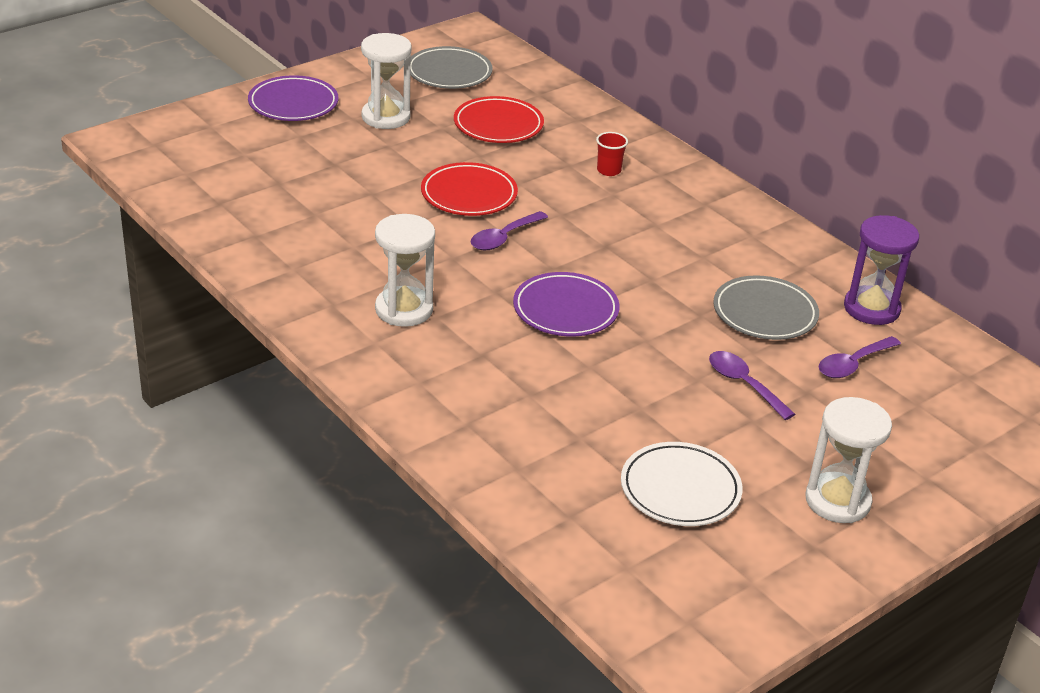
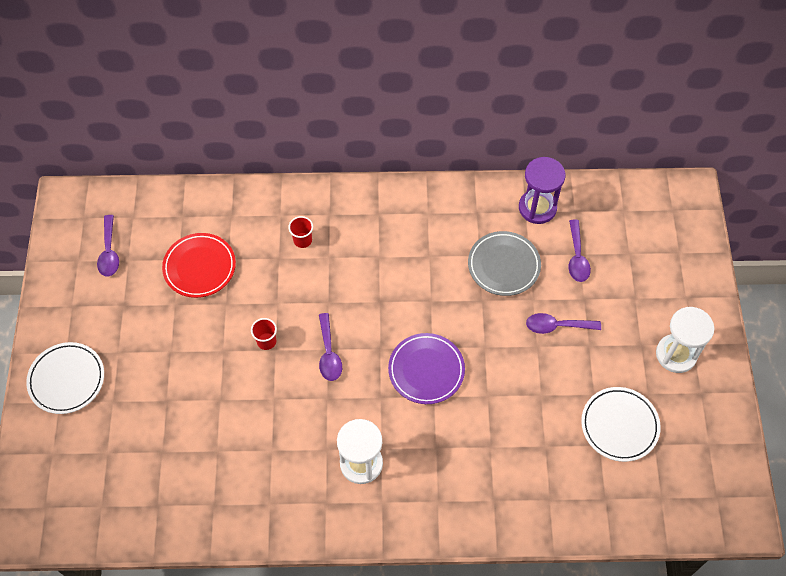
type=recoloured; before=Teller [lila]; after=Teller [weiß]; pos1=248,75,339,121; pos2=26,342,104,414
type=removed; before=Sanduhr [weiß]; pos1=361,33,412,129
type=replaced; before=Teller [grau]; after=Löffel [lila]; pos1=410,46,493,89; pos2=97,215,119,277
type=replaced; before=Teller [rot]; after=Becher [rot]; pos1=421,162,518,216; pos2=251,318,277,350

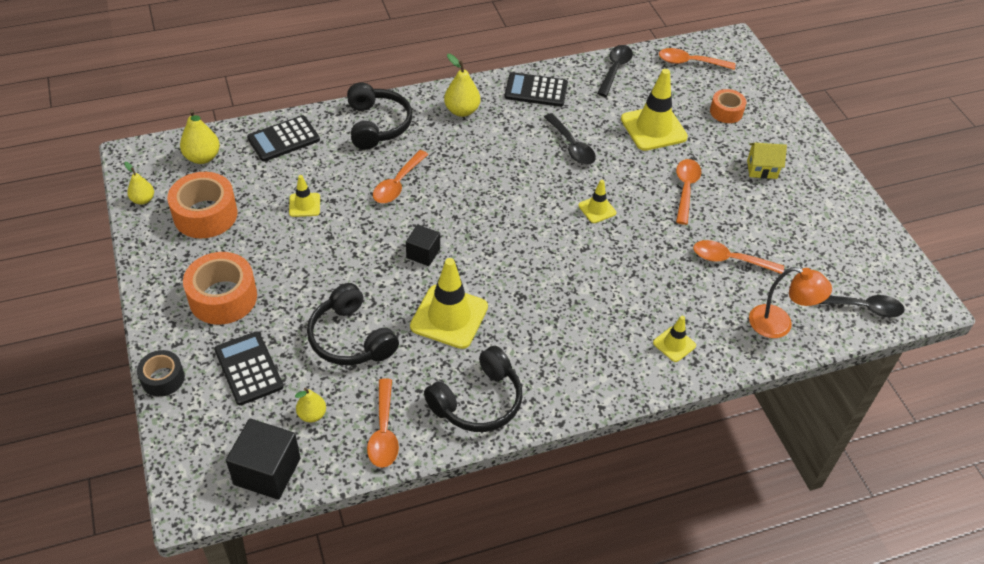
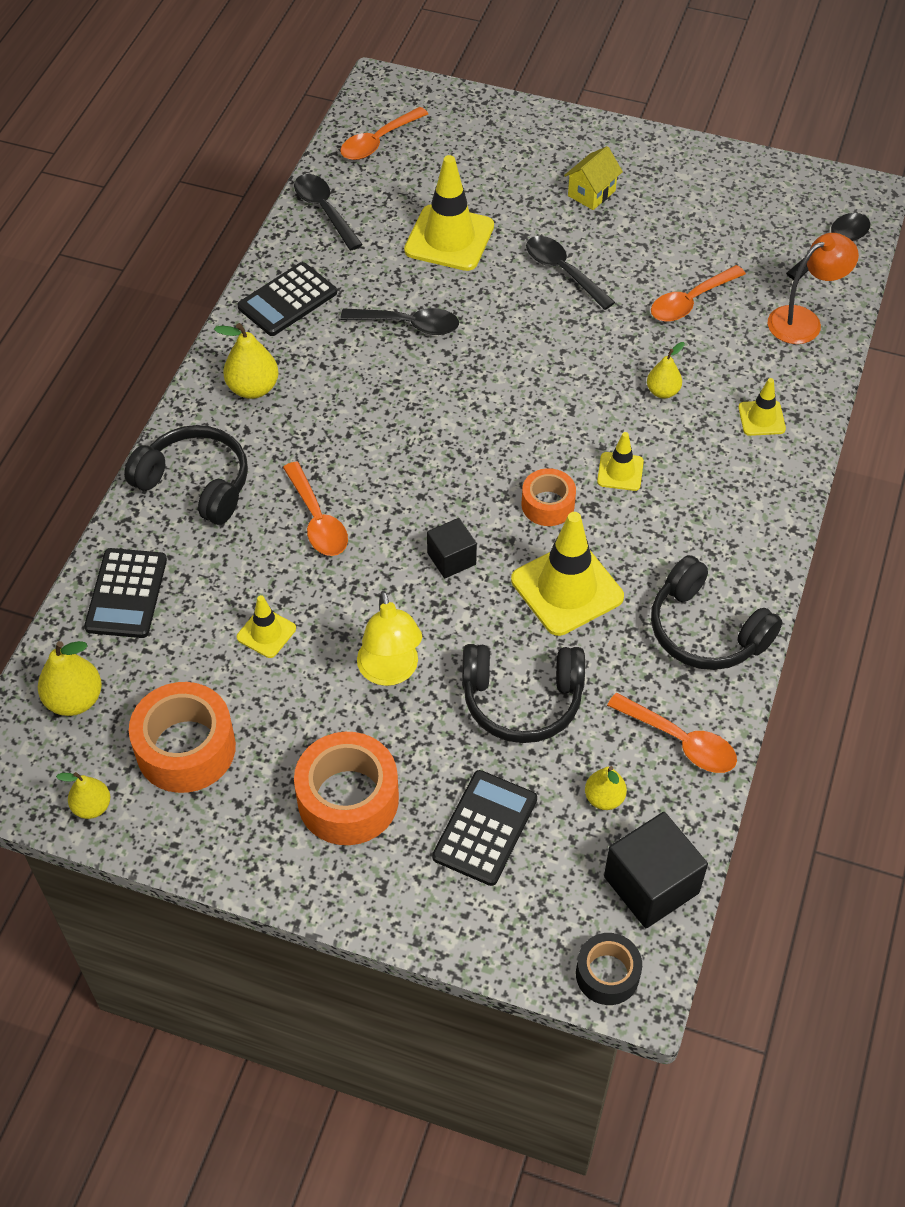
type=moved; before=Klebeband [schwarz]; pos1=137,350,185,397; pos2=576,933,642,1005
type=turned; before=Taschenrechner [schwarz]; pos1=214,331,284,405; pos2=432,770,537,886; turn=105
type=turned; before=Kopfhörer [schwarz]; pos1=424,346,523,432; pos2=651,555,782,670; turn=135
type=moved; before=Leitkegel [gelb]; pos1=578,180,616,223; pos2=597,432,644,491
type=recoloured; before=Löffel [orange]; after=Löffel [schwarz]; pos1=676,159,701,225; pos2=526,236,615,310
type=moved; before=Klebeband [orange]; pos1=710,89,746,123; pos2=522,468,576,526
type=added; after=Lampe [gelb]; pos2=357,591,422,686
type=added; after=Birne [gelb]; pos2=647,342,685,399

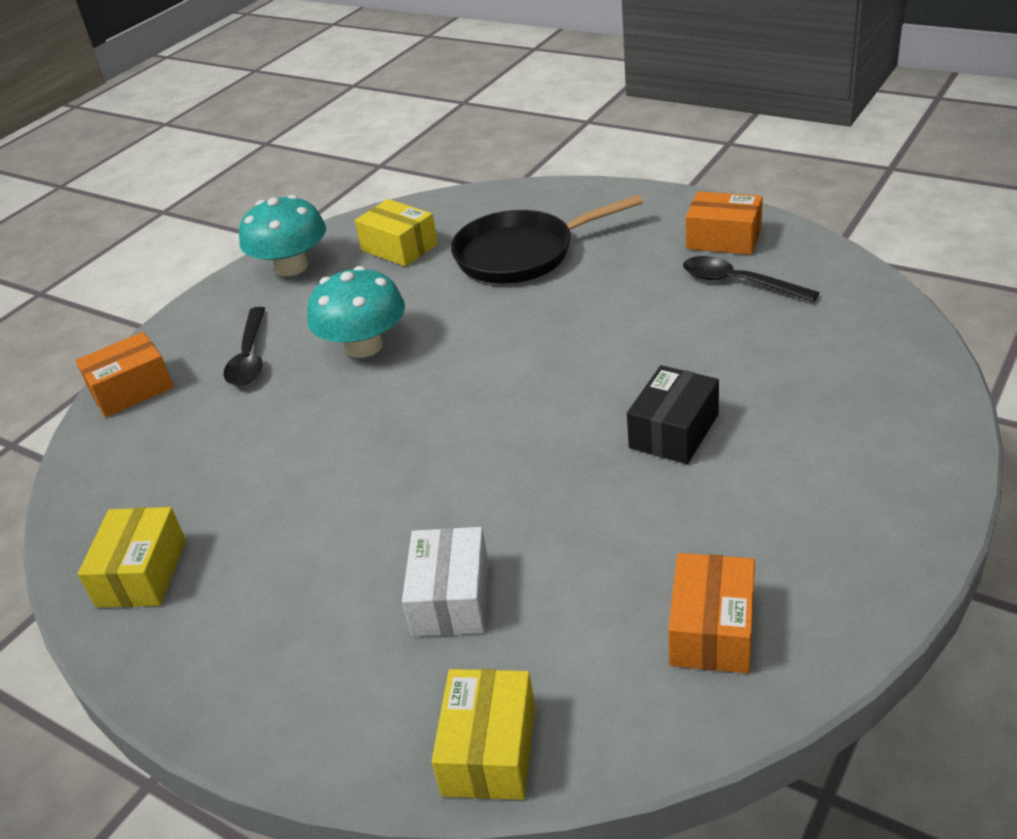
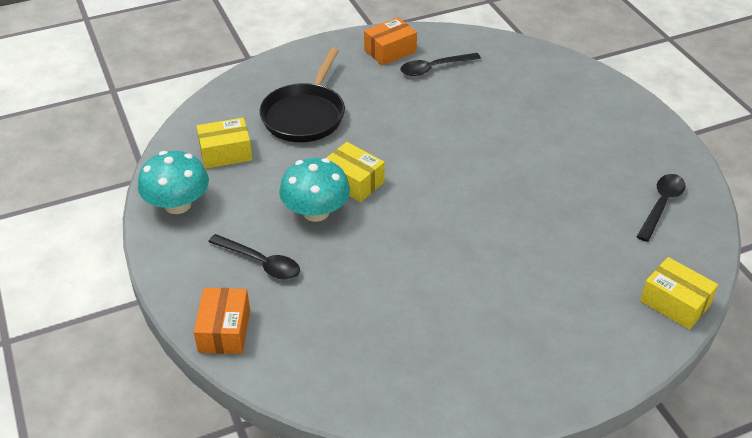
type=moved; before=Schachtel [gelb]; pos1=78,507,186,608; pos2=326,142,385,202
type=removed; before=Schachtel [weiß]; pos1=402,527,489,637
type=removed; before=Schachtel [schwarz]; pos1=627,365,719,464
type=replaced; before=Schachtel [orange]; after=Löffel [schwarz]; pos1=668,553,755,673; pos2=637,174,685,242

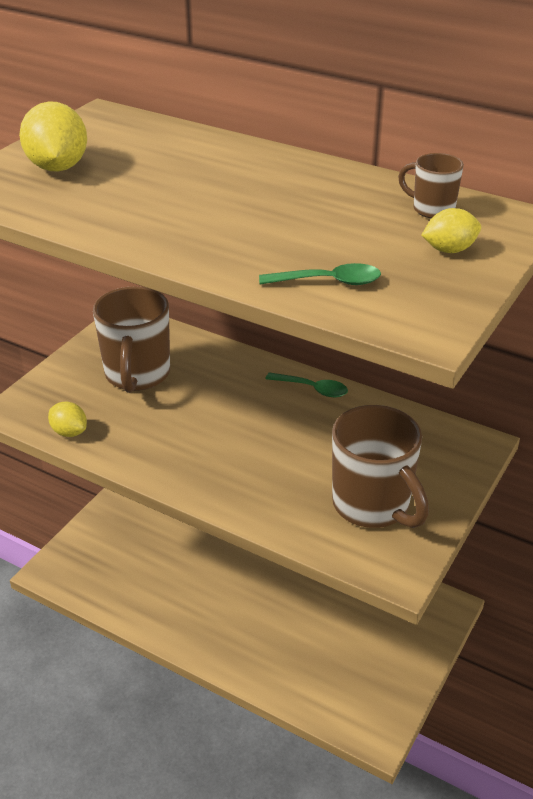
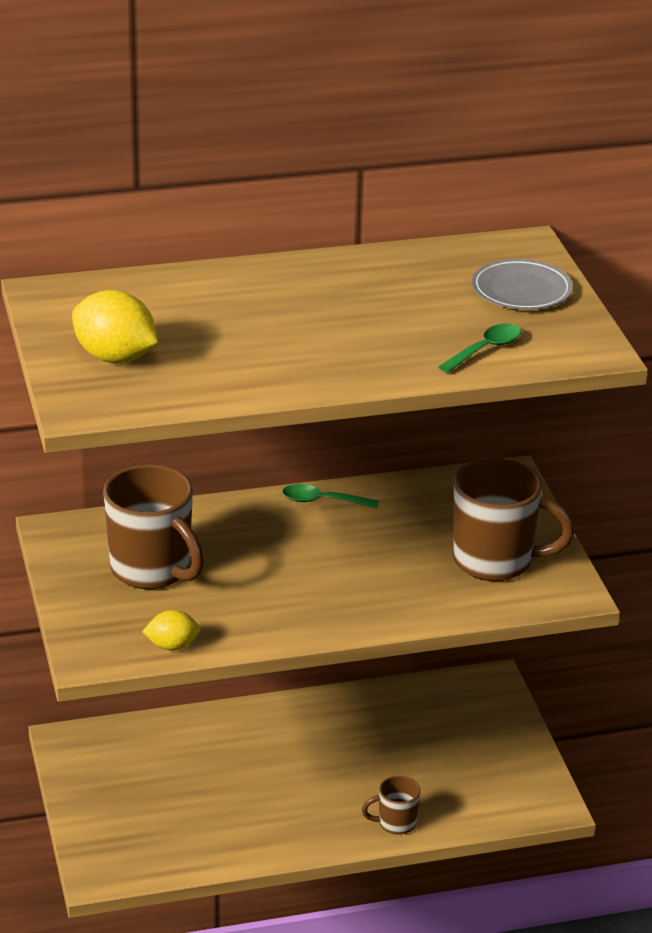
type=turned; before=Löffel [grün]; pos1=266,372,348,397; pos2=282,484,379,508; turn=-150
type=moved; before=Tasse [braun]; pos1=398,153,464,218; pos2=362,776,420,835
type=replaced; before=Zitrone [gelb]; after=Teller [grau]; pos1=421,208,481,253; pos2=472,259,573,310

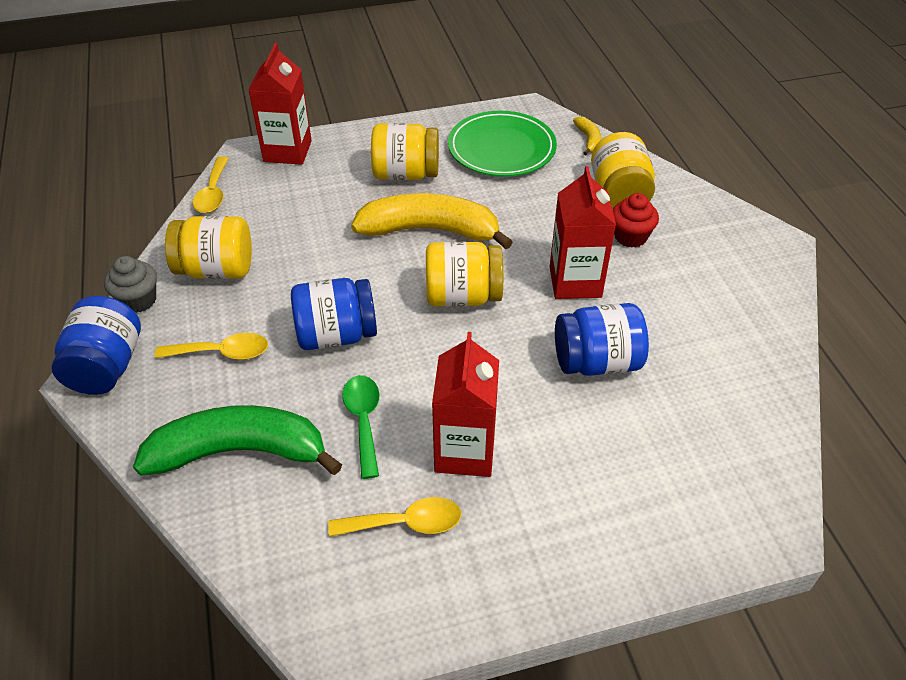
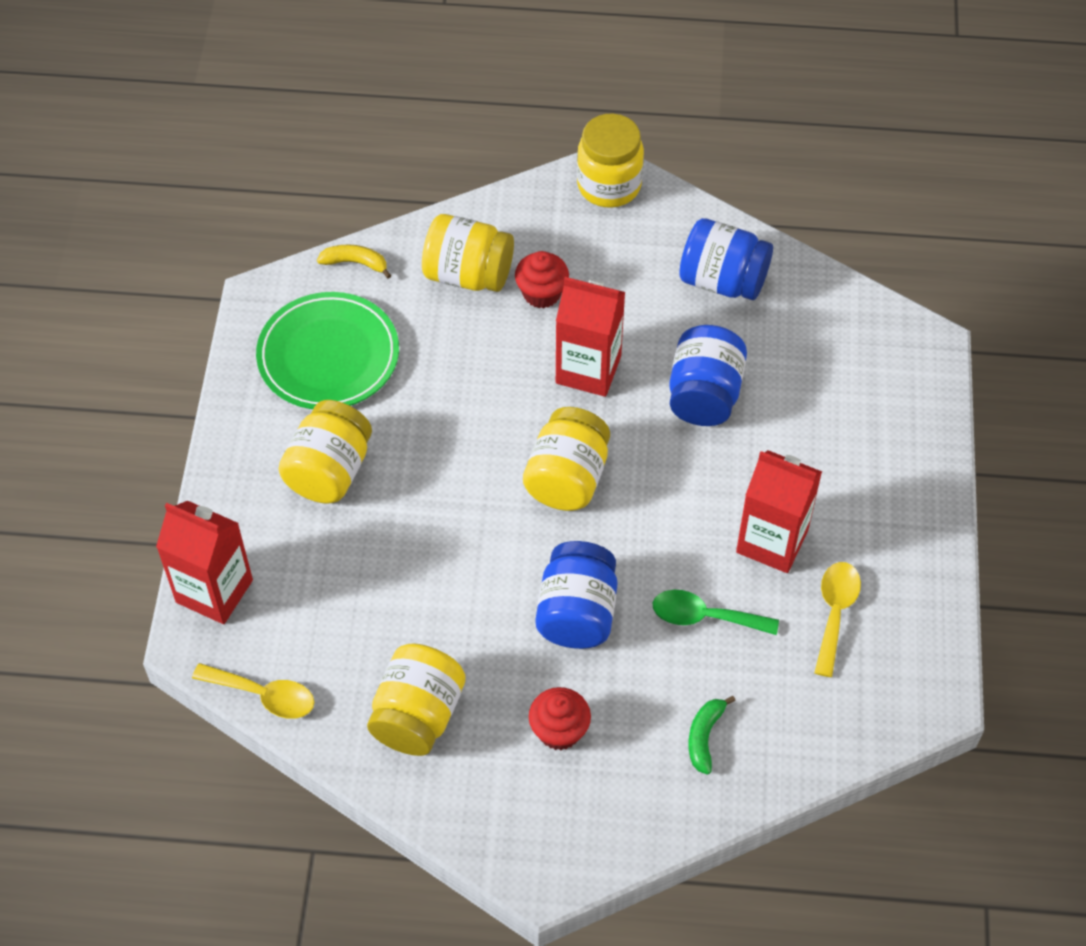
type=moved; before=Einmachglas [blau]; pos1=52,296,141,395; pos2=679,218,773,300
type=removed; before=Muffin [grau]; pos1=104,256,157,313
type=resized; before=Banane [grün]; pos1=133,405,342,475; pos2=688,696,736,775; scale=0.42
type=replaced; before=Löffel [gelb]; after=Muffin [rot]; pos1=155,333,268,360; pos2=529,687,591,750
type=removed; before=Banane [gelb]; pos1=351,193,513,249
type=added; after=Einmachglas [gelb]; pos2=577,114,644,208

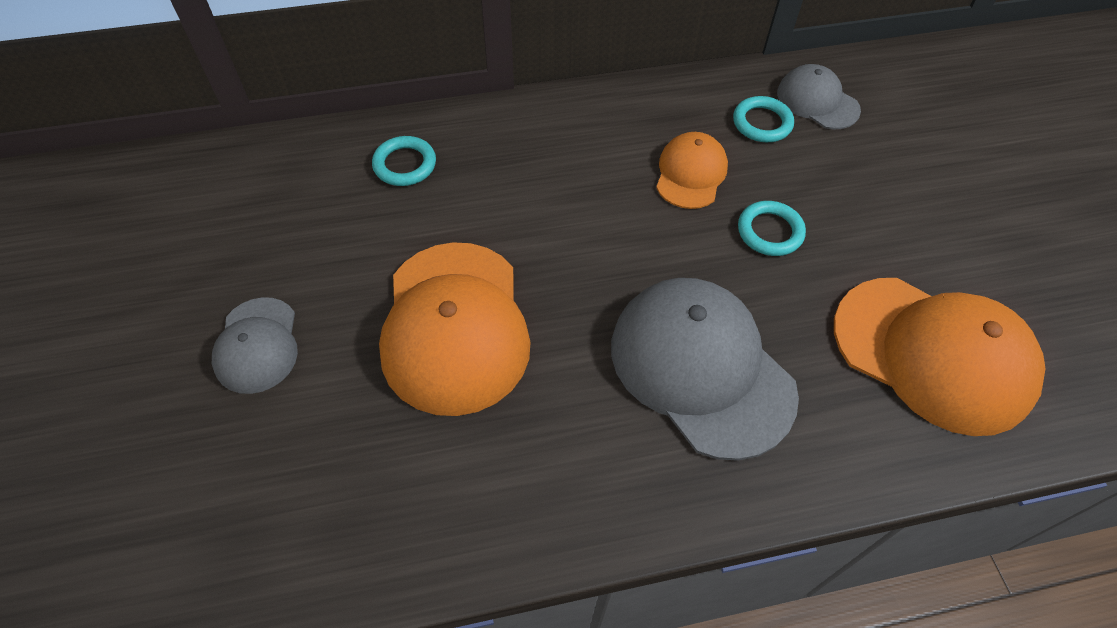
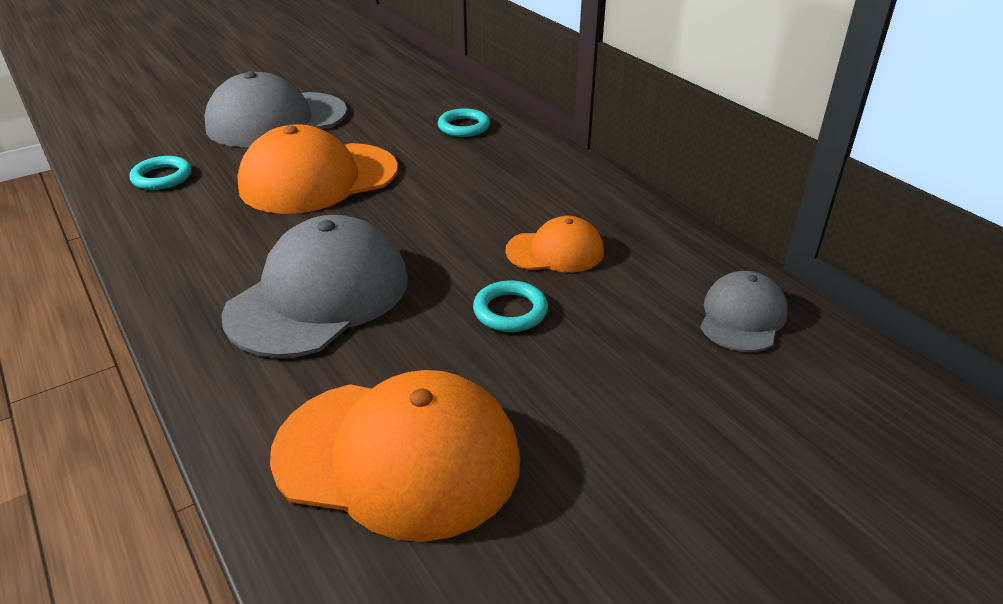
type=resized; before=Kappe [grau]; pos1=212,297,298,394; pos2=204,71,347,147; scale=1.85
type=moved; before=Ring [türkis]; pos1=733,96,794,142; pos2=129,156,191,190
type=turned; before=Kappe [orange]; pos1=834,278,1046,436; pos2=270,370,520,542; turn=-90

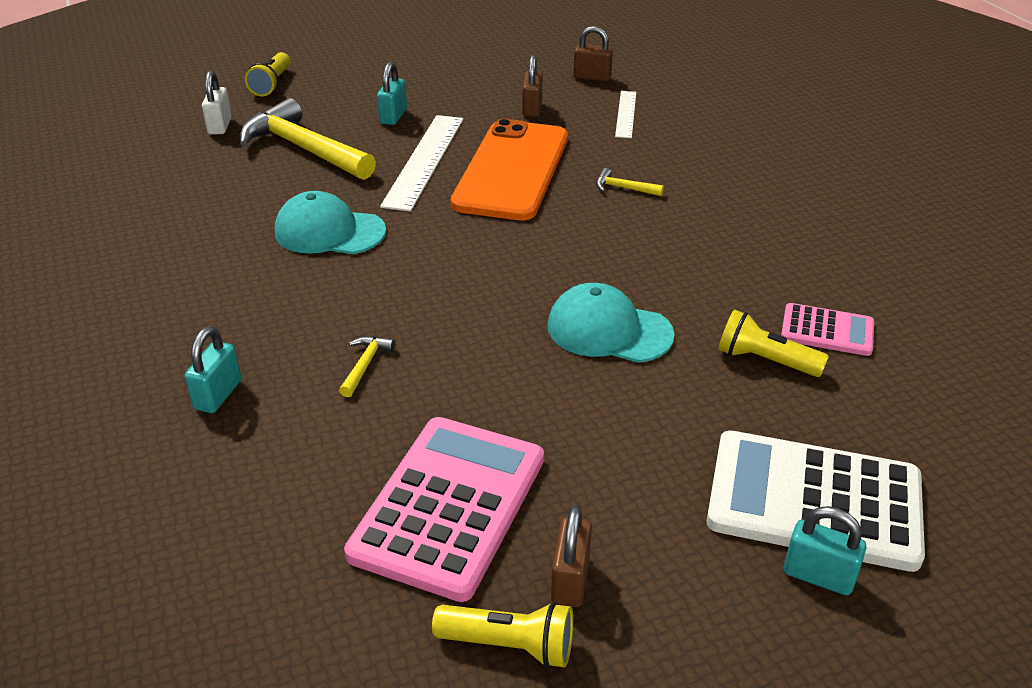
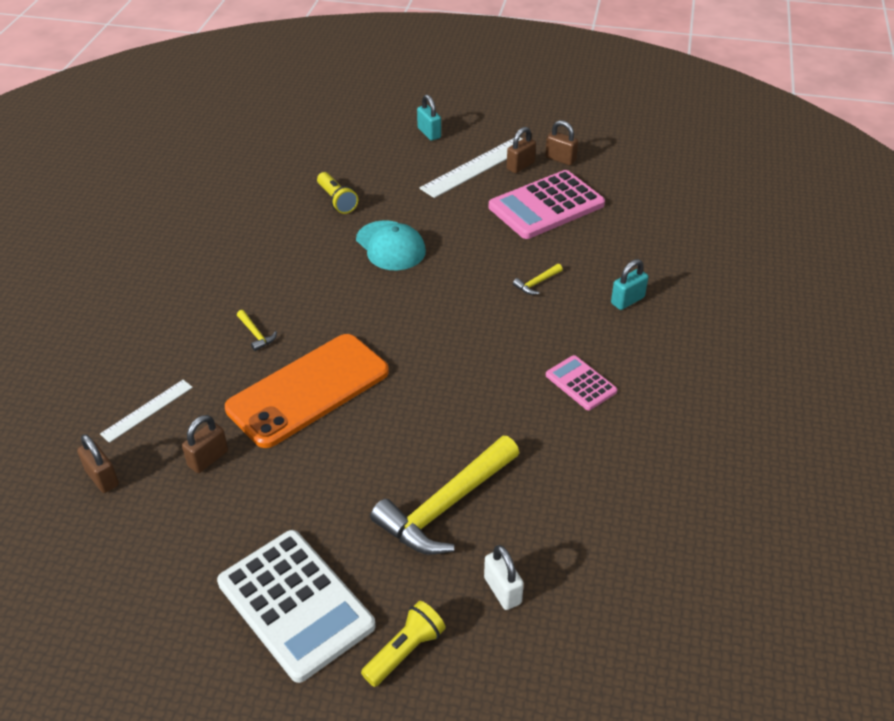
type=turned; before=Vorhängeschloss [weiß]; pos1=202,71,232,134; pos2=484,545,524,610; turn=-60
type=turned; before=Hammer [gelb]; pos1=239,98,376,180; pos2=370,436,519,555; turn=60
type=removed; before=Kappe [türkis]; pos1=275,191,386,254
type=removed; before=Vorhängeschloss [türkis]; pos1=377,62,407,125
type=moved; before=Lineal [weiß]; pos1=380,115,464,212; pos2=419,138,522,198
type=replaced; before=Taschenlampe [gelb]; after=Vorhängeschloss [braun]; pos1=432,602,573,668; pos2=545,120,578,165
type=moved; before=Taschenrechner [weiß]; pos1=707,431,925,572; pos2=217,530,376,683
type=moved; before=Taschenrechner [rosa]; pos1=781,303,874,356; pos2=546,355,617,410

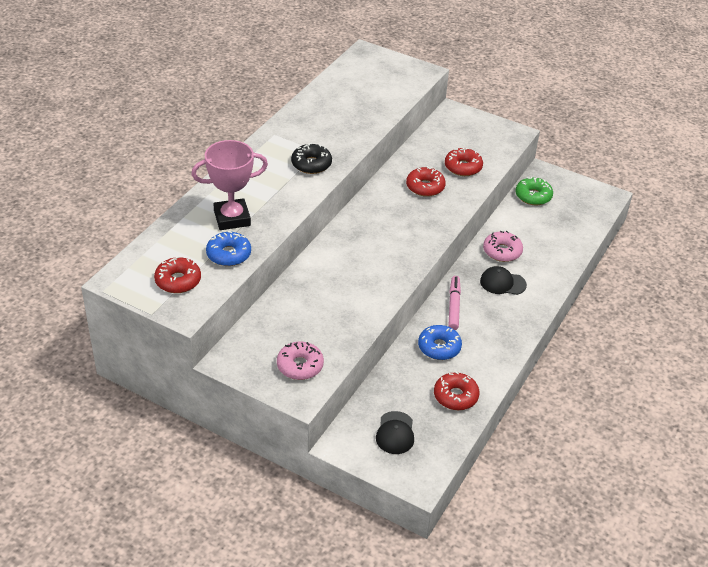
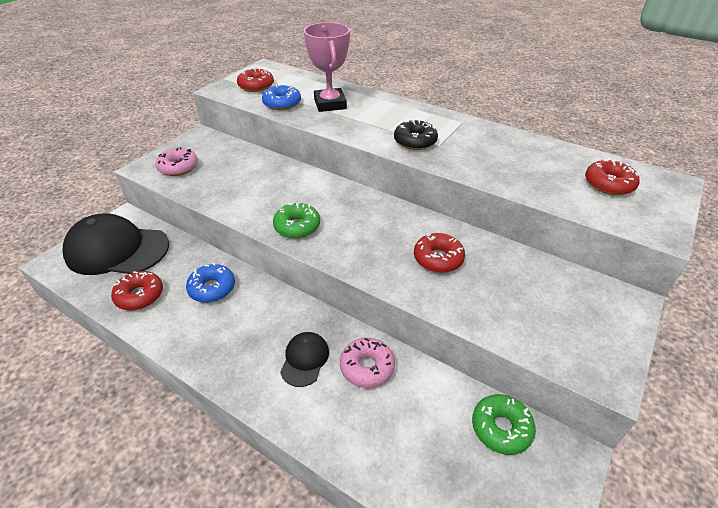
type=resized; before=Kappe [schwarz]; pos1=376,411,414,454; pos2=62,213,169,275; scale=2.08
type=moved; before=Donut [rot]; pos1=445,148,483,176; pos2=585,158,640,195
type=removed; before=Filzstift [rosa]; pos1=448,276,461,330
type=added; after=Donut [grün]; pos2=273,202,320,238

